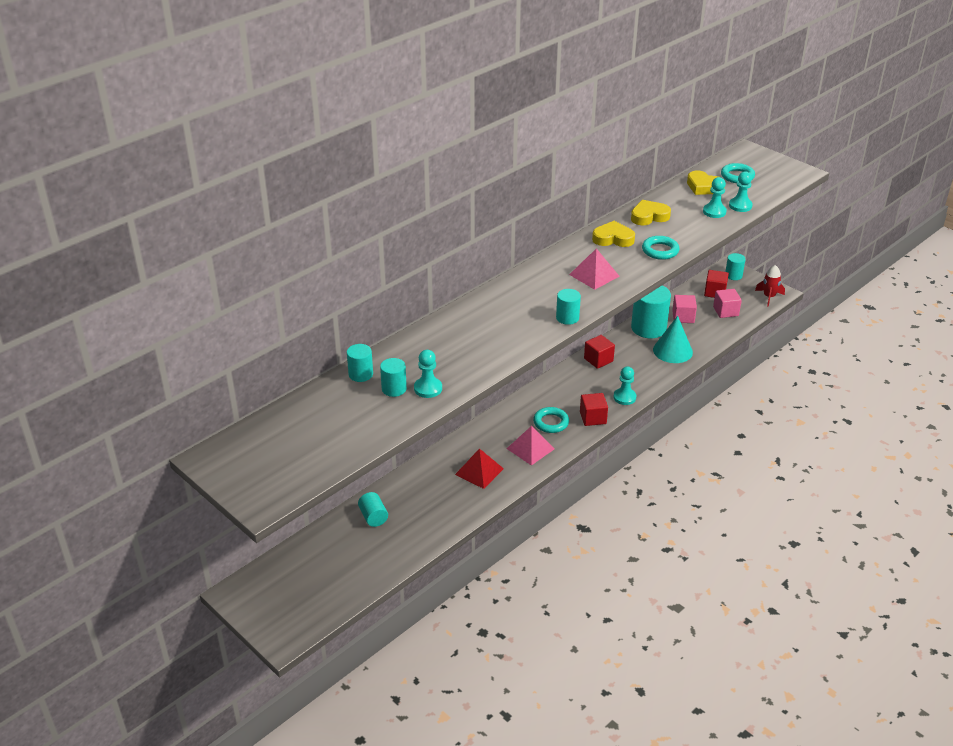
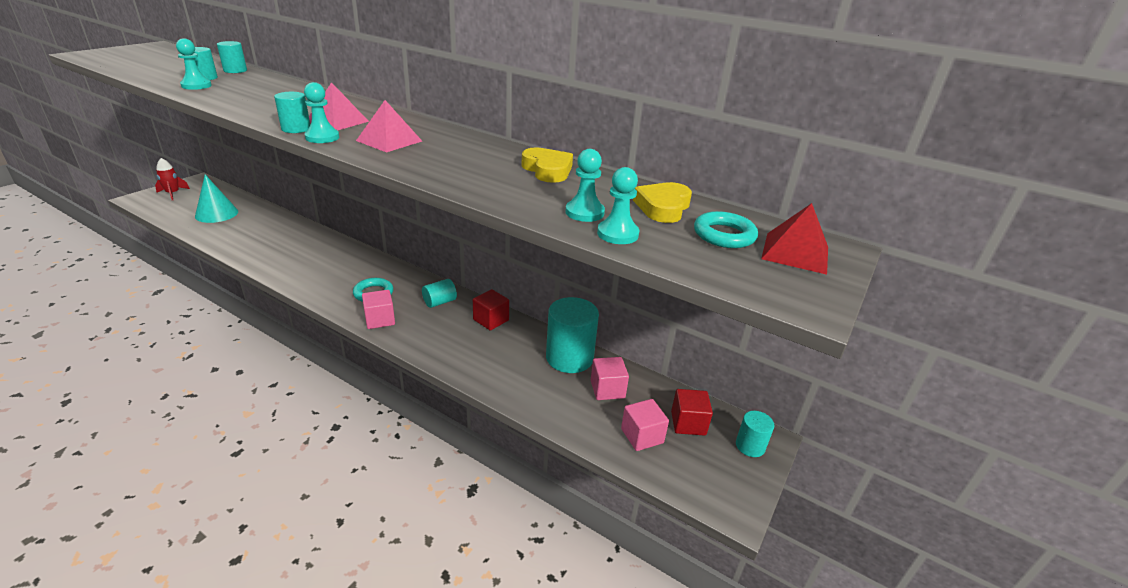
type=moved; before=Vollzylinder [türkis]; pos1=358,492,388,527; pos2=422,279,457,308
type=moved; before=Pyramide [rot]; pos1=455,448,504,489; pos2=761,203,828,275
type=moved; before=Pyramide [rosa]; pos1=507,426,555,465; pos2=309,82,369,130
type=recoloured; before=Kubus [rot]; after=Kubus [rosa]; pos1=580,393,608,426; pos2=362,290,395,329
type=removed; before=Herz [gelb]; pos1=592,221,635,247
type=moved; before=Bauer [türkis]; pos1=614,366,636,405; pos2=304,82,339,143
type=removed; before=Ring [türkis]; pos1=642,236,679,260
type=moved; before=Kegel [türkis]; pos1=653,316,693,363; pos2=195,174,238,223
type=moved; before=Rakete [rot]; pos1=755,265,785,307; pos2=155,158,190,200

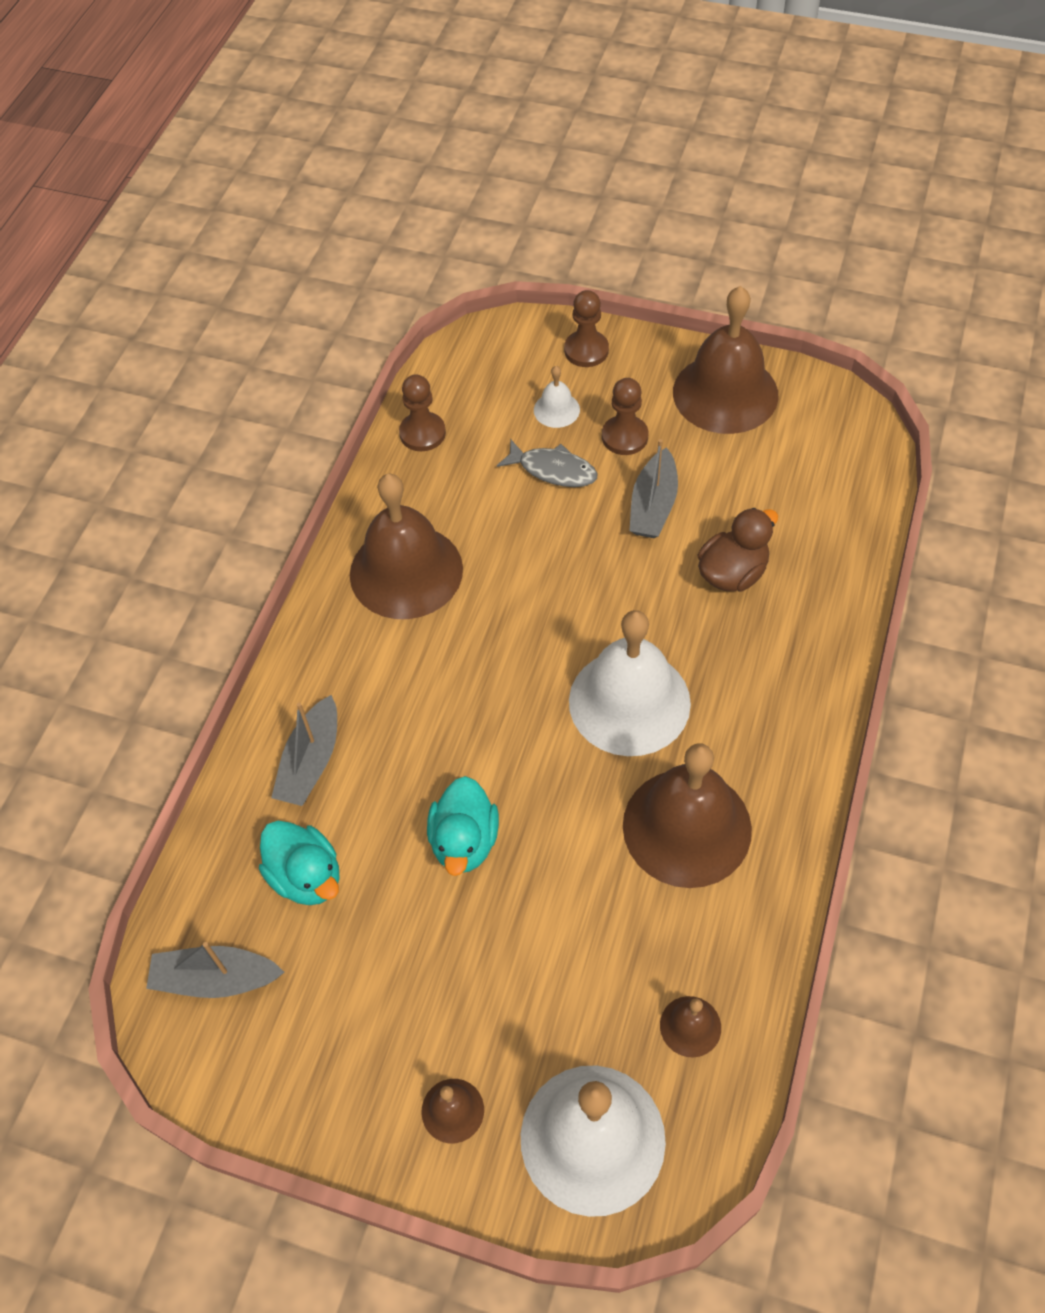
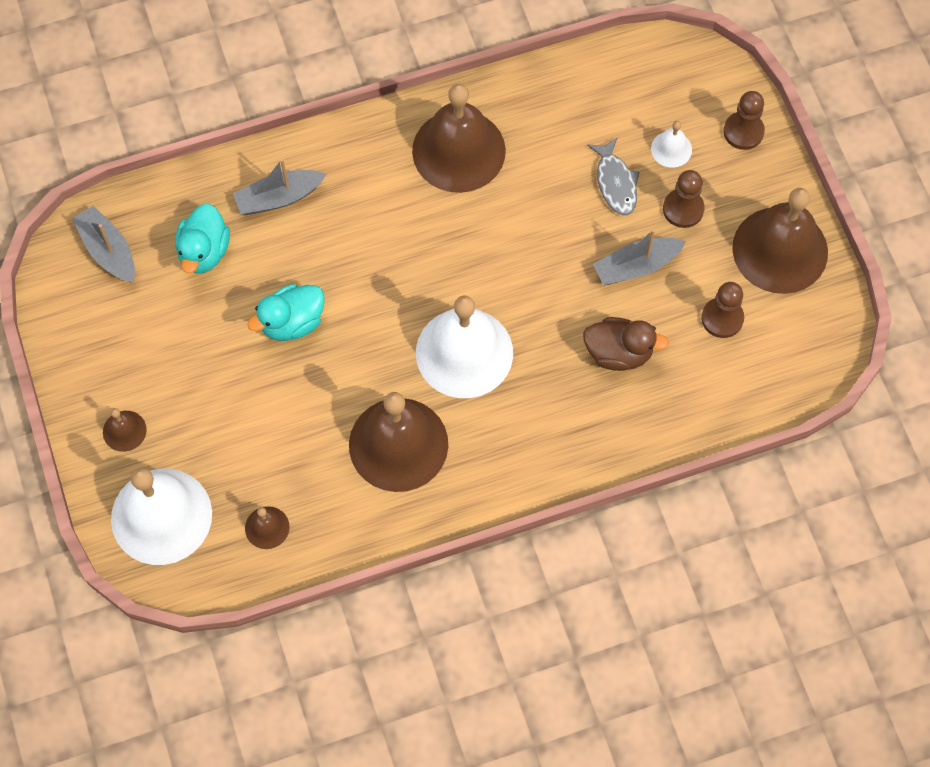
type=moved; before=Bauer [braun]; pos1=399,374,446,451; pos2=701,282,744,338

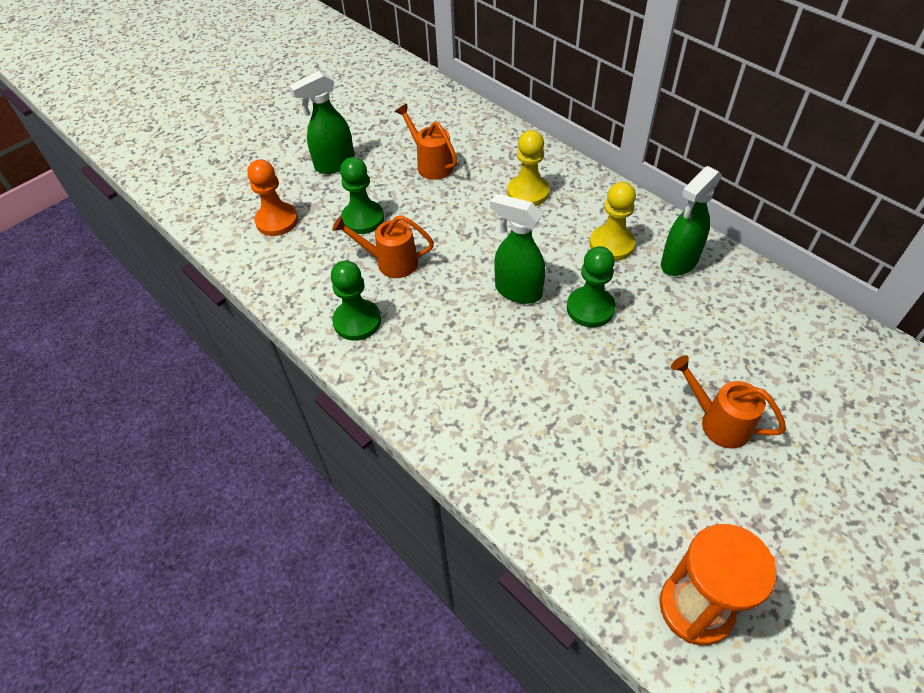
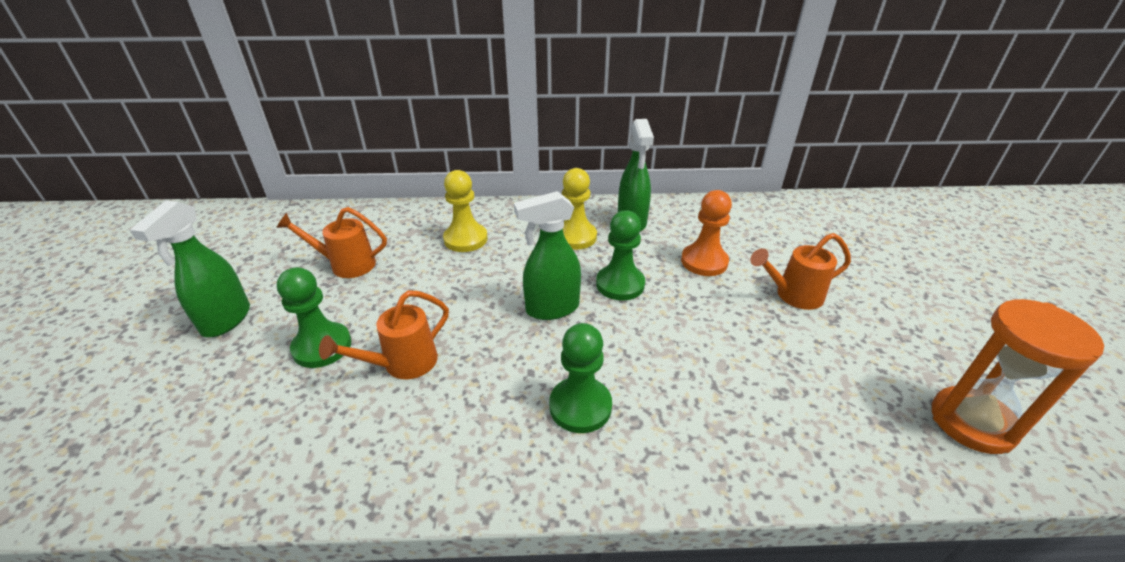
type=moved; before=Bauer [orange]; pos1=247,159,298,236; pos2=681,190,732,276
type=moved; before=Bauer [grün]; pos1=331,260,381,341; pos2=549,323,612,433

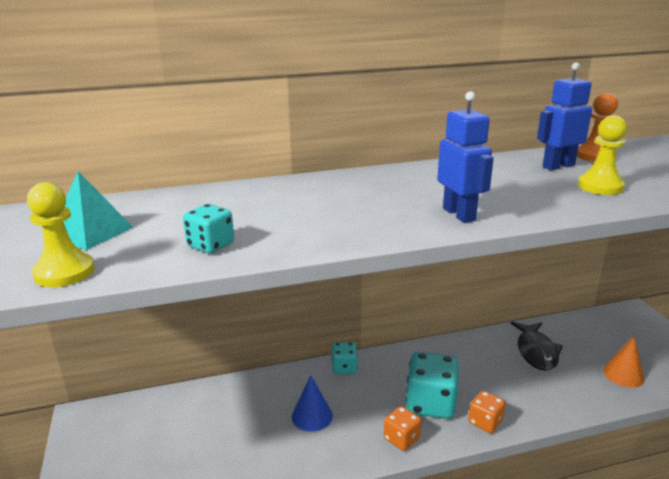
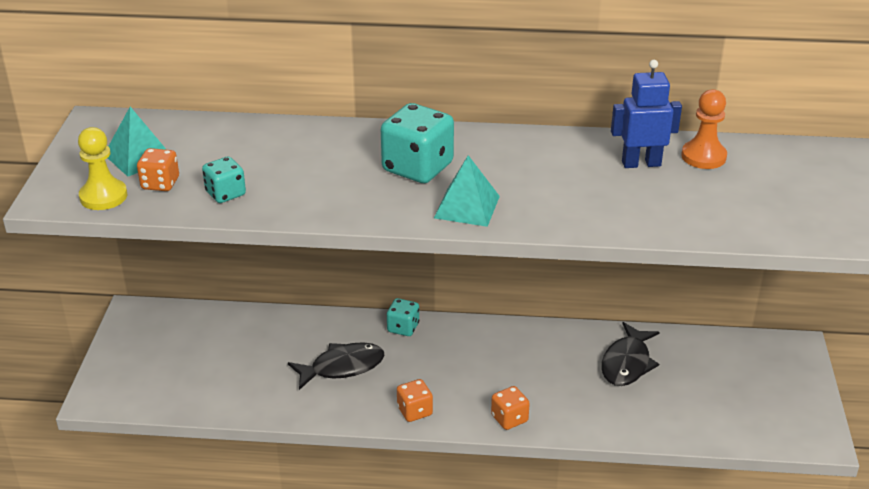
type=replaced; before=Kegel [blau]; after=Fisch [schwarz]; pos1=292,375,333,432; pos2=288,342,385,390
type=moved; before=Spielwürfel [türkis]; pos1=406,352,459,419; pos2=381,103,454,183
type=replaced; before=Roboter [blau]; after=Pyramide [türkis]; pos1=437,91,494,223; pos2=434,155,500,227
type=removed; before=Bauer [gelb]; pos1=578,115,627,195
type=removed; before=Kegel [orange]; pos1=603,336,645,388
type=added; after=Spielwürfel [orange]; pos2=137,148,179,191

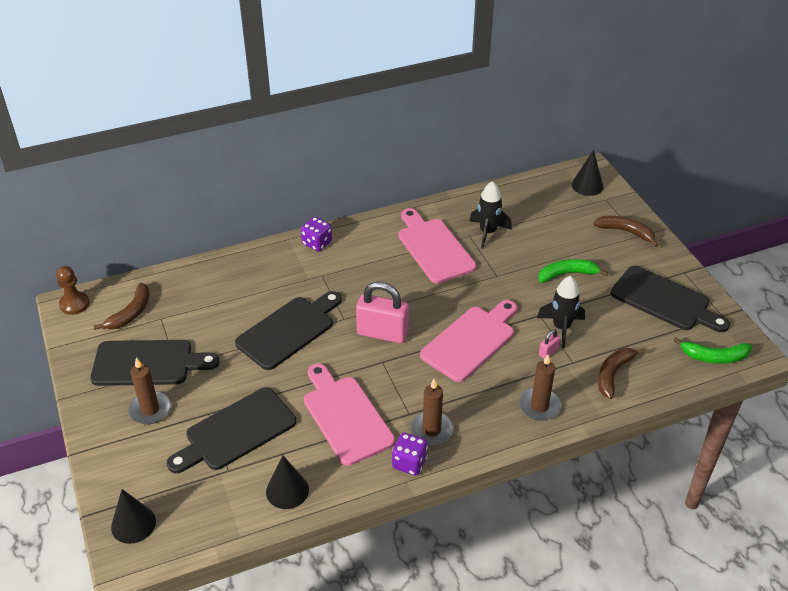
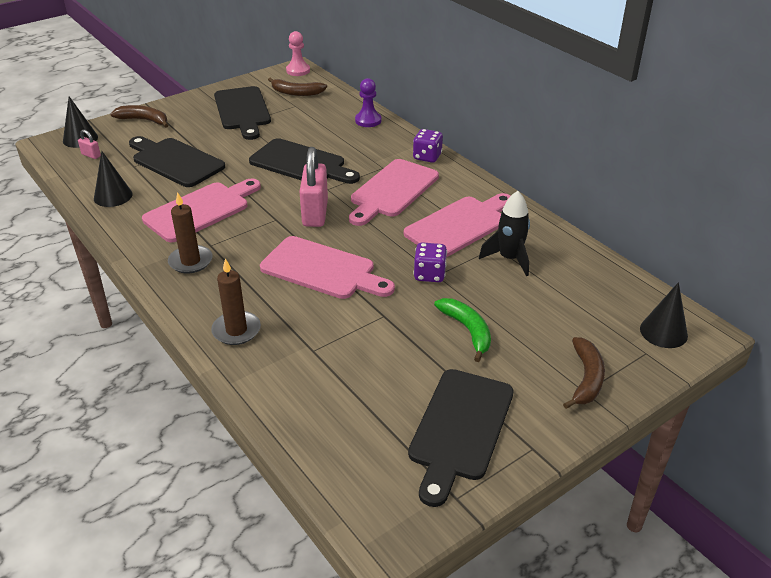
type=recoloured; before=Bauer [braun]; after=Bauer [rosa]; pos1=56,266,90,315; pos2=286,31,310,76
type=removed; before=Kerze [braun]; pos1=128,358,171,424
type=moved; before=Spielwürfel [lila]; pos1=392,433,428,475; pos2=413,242,447,282
type=removed; before=Rakete [schwarz]; pos1=537,276,585,348
type=moved; before=Vorhängeschloss [rosa]; pos1=539,330,560,359; pos2=78,130,101,159
type=moved; before=Banane [braun]; pos1=598,348,646,399; pos2=110,105,168,128
type=removed; before=Banane [grün]; pos1=673,337,751,364
type=added; after=Schneidebrett [rosa]; pos2=349,159,439,226
type=added; after=Bauer [lila]; pos2=355,78,381,127

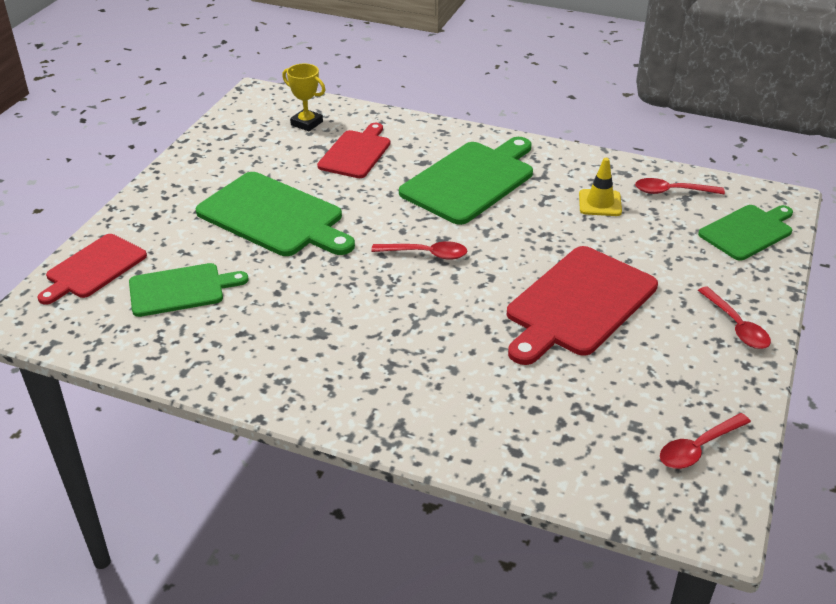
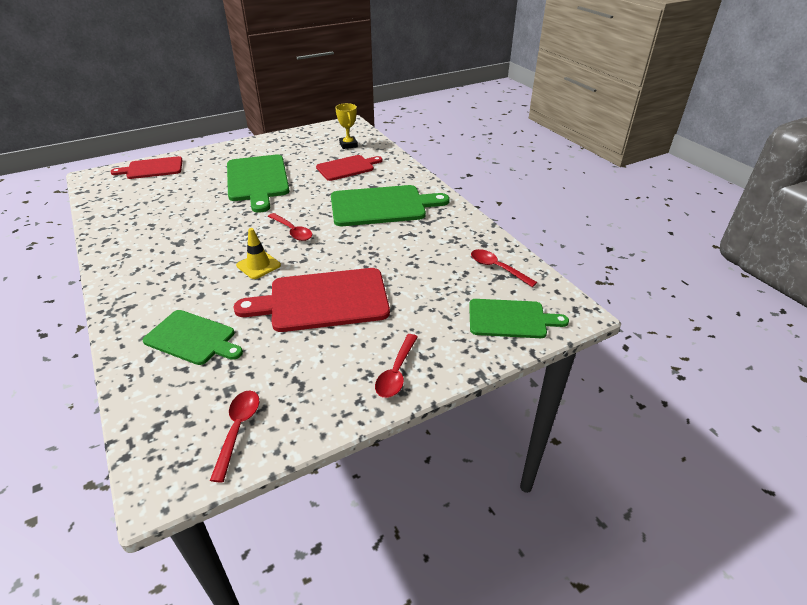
type=moved; before=Schneidebrett [grün]; pos1=129,263,248,317; pos2=143,310,243,365
type=moved; before=Leitkegel [gelb]; pos1=579,158,622,216; pos2=236,228,281,279
type=turned; before=Löffel [rot]; pos1=660,413,751,469; pos2=210,391,259,482; turn=90

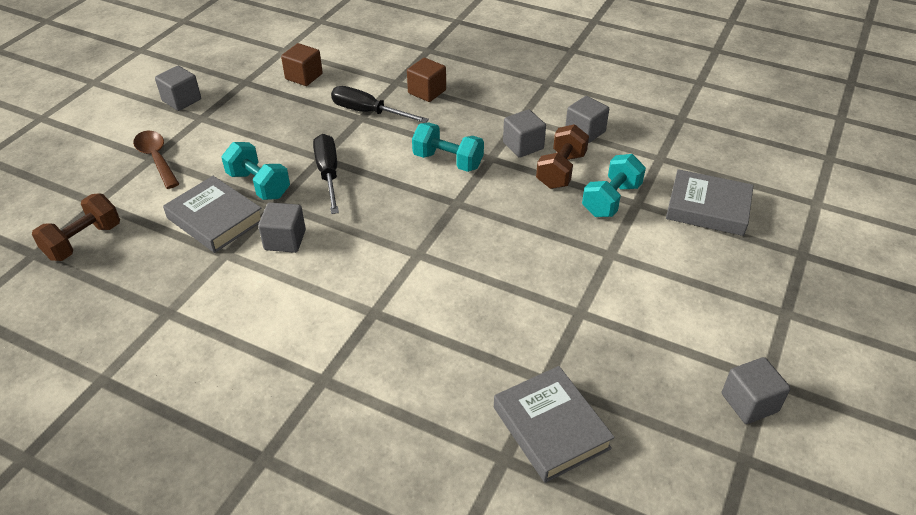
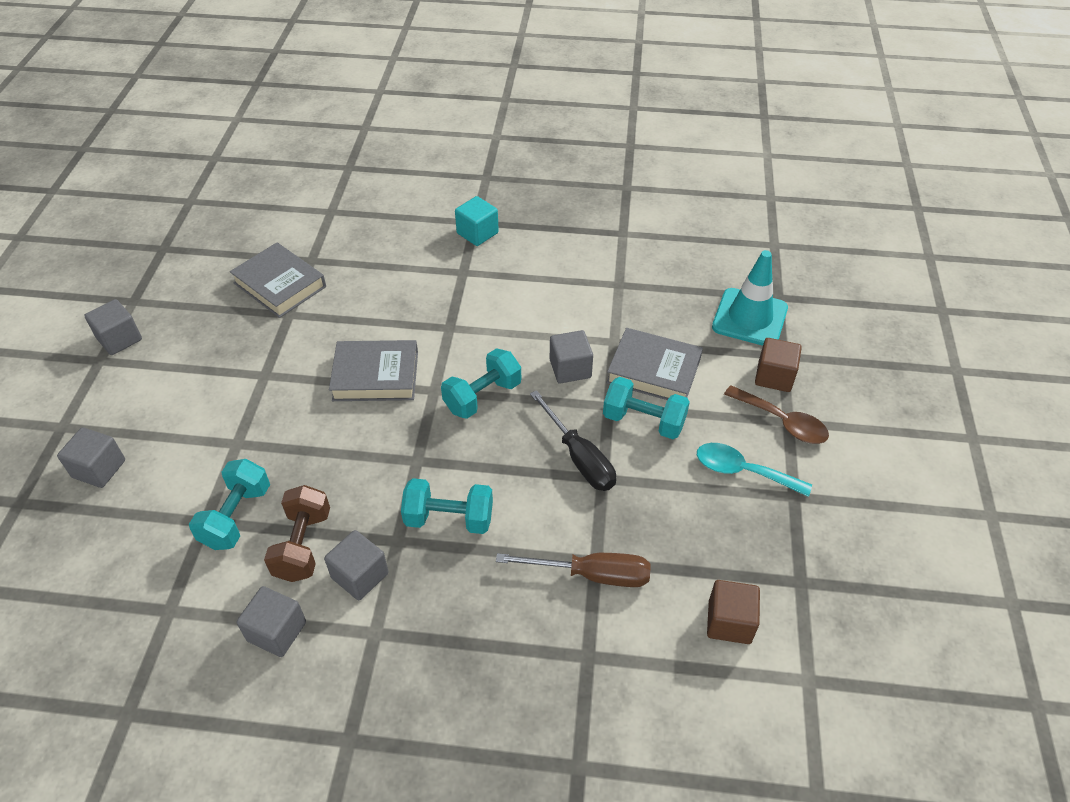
type=replaced; before=Hantel [braun]; after=Leitkegel [türkis]; pos1=32,193,120,261; pos2=712,250,788,346
type=moved; before=Kubus [grau]; pos1=155,66,201,111; pos2=57,427,125,488
type=recoloured; before=Schraubenzieher [schwarz]; after=Schraubenzieher [braun]; pos1=331,86,429,123; pos2=496,553,651,587
type=moved; before=Kubus [braun]; pos1=407,58,446,102; pos2=755,338,802,392
type=moved; before=Buch [grau]; pos1=666,169,754,236; pos2=329,340,418,401
type=added; after=Hantel [türkis]; pos2=441,348,521,419
type=added; after=Kubus [türkis]; pos2=455,196,499,246
type=added; after=Löffel [türkis]; pos2=697,443,812,497

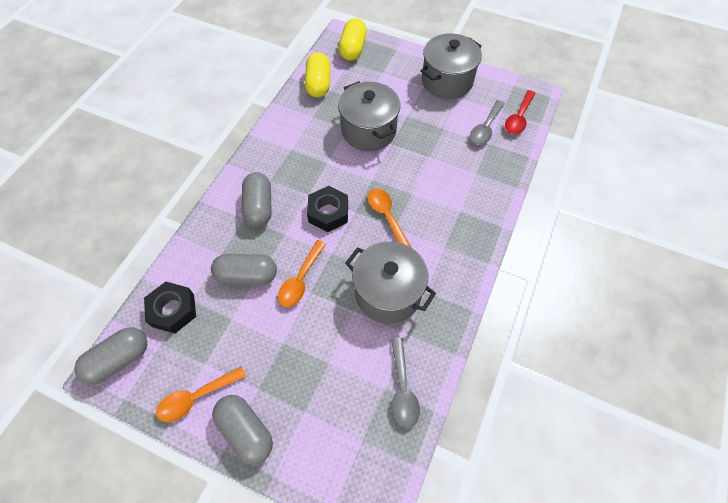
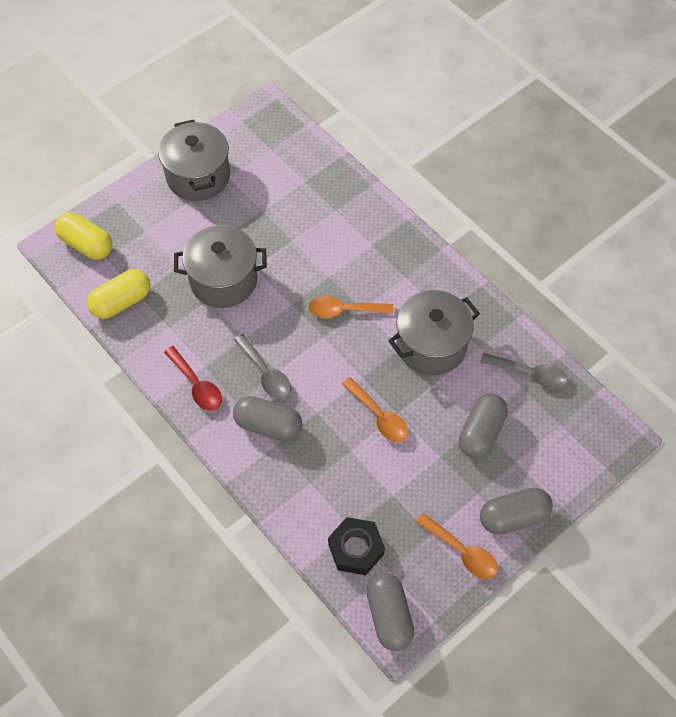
type=turned; before=Löffel [orange]; pos1=156,366,246,422; pos2=416,513,498,579; turn=-45
type=moved; before=Kapsel [grau]; pos1=211,254,277,285; pos2=459,393,508,459
type=turned; before=Kapsel [gelb]; pos1=305,52,330,97; pos2=87,269,150,319; turn=-60
type=removed; before=Sechskantmutter [schwarz]; pos1=307,186,348,232
type=moved; before=Löffel [grau]; pos1=470,100,505,145; pos2=234,334,291,399
type=moved; before=Löffel [rot]; pos1=505,90,536,134; pos2=164,346,222,411

